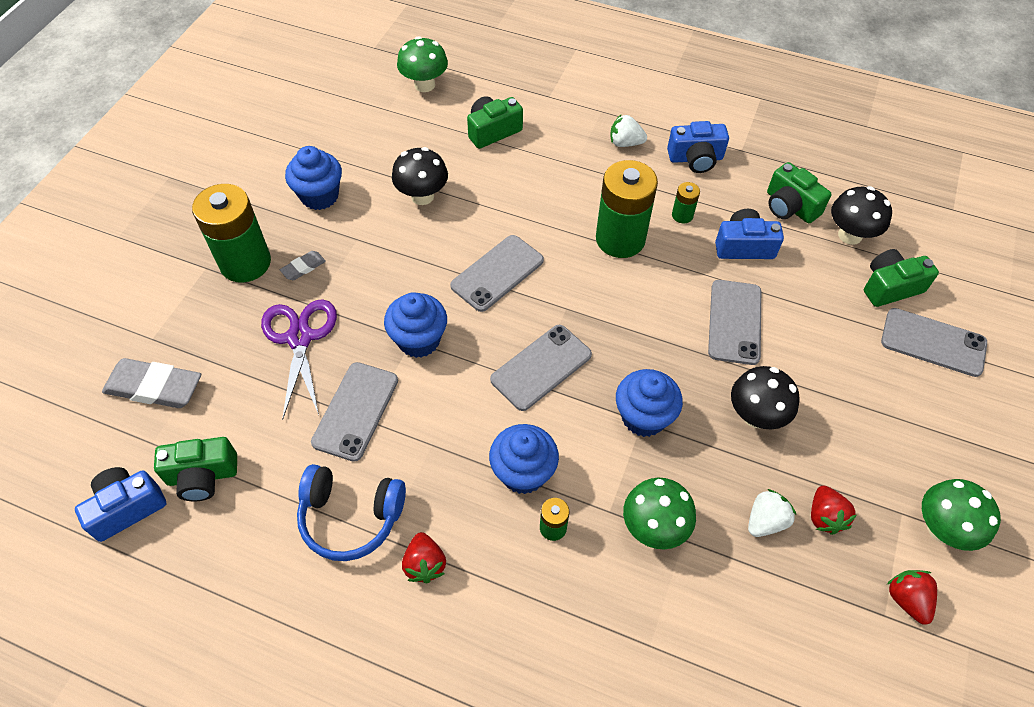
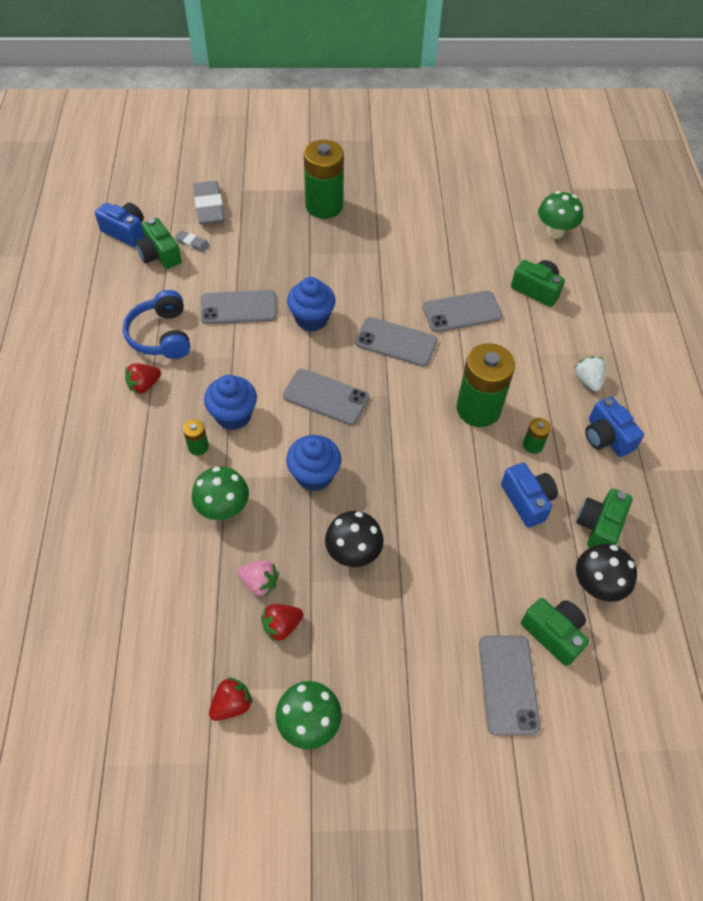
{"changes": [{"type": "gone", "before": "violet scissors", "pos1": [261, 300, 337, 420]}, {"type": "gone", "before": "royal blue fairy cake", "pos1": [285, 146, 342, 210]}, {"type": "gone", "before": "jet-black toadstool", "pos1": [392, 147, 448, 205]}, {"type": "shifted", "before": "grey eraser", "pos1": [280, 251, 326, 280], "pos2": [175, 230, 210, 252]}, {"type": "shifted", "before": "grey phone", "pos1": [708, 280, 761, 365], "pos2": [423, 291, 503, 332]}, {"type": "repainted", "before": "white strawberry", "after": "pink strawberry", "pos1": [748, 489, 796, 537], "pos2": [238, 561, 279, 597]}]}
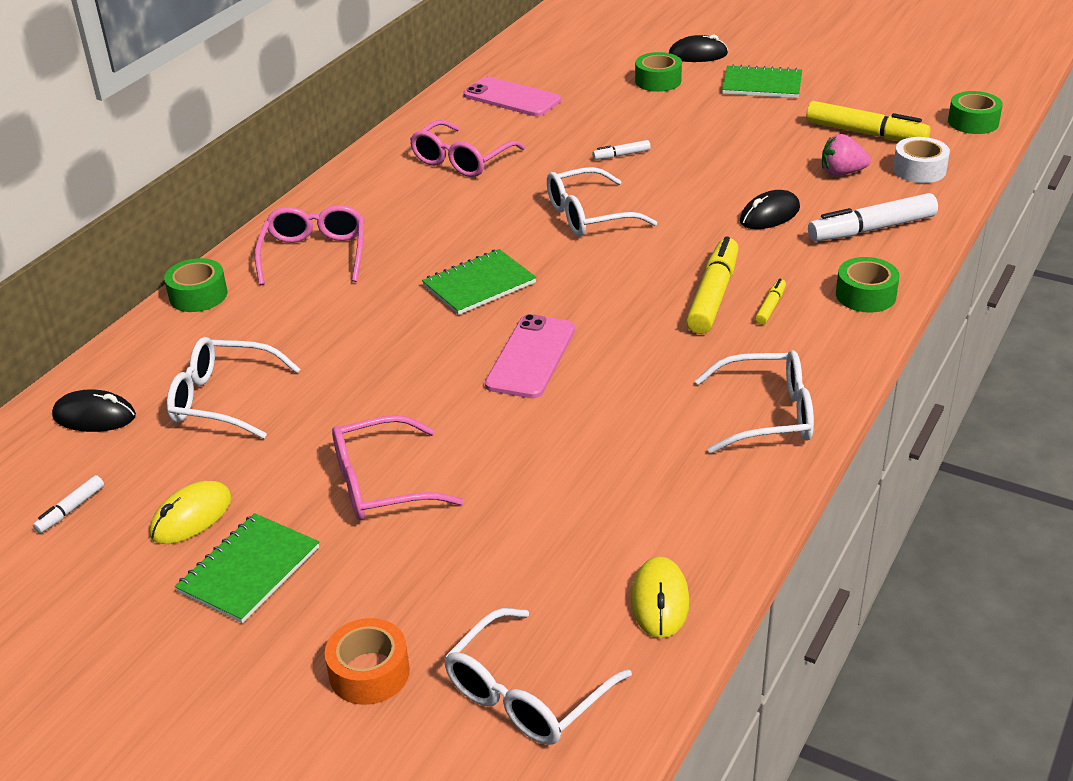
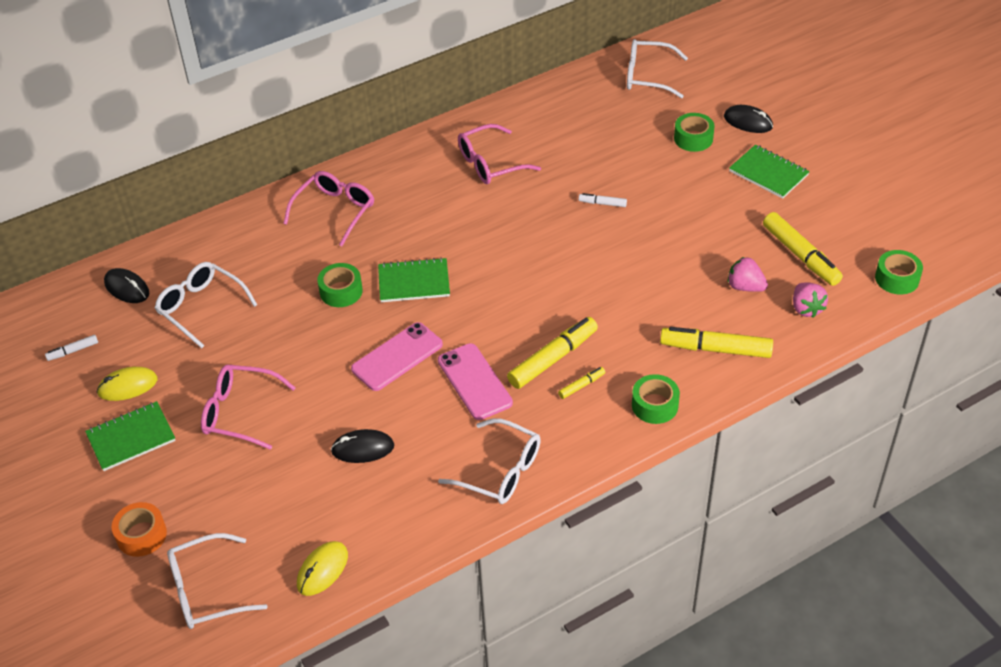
{"changes": [{"type": "shifted", "before": "green roll of tape", "pos1": [164, 258, 227, 312], "pos2": [317, 263, 363, 307]}, {"type": "shifted", "before": "pink phone", "pos1": [464, 77, 561, 117], "pos2": [438, 343, 513, 420]}, {"type": "shifted", "before": "white glasses", "pos1": [547, 167, 657, 237], "pos2": [627, 39, 688, 98]}, {"type": "shifted", "before": "jet-black computer mouse", "pos1": [740, 190, 800, 229], "pos2": [331, 429, 395, 463]}, {"type": "swapped", "before": "white roll of tape", "after": "pink strawberry", "pos1": [893, 137, 950, 183], "pos2": [793, 283, 828, 318]}, {"type": "repainted", "before": "white marker pen", "after": "yellow marker pen", "pos1": [808, 193, 938, 242], "pos2": [660, 327, 773, 358]}]}
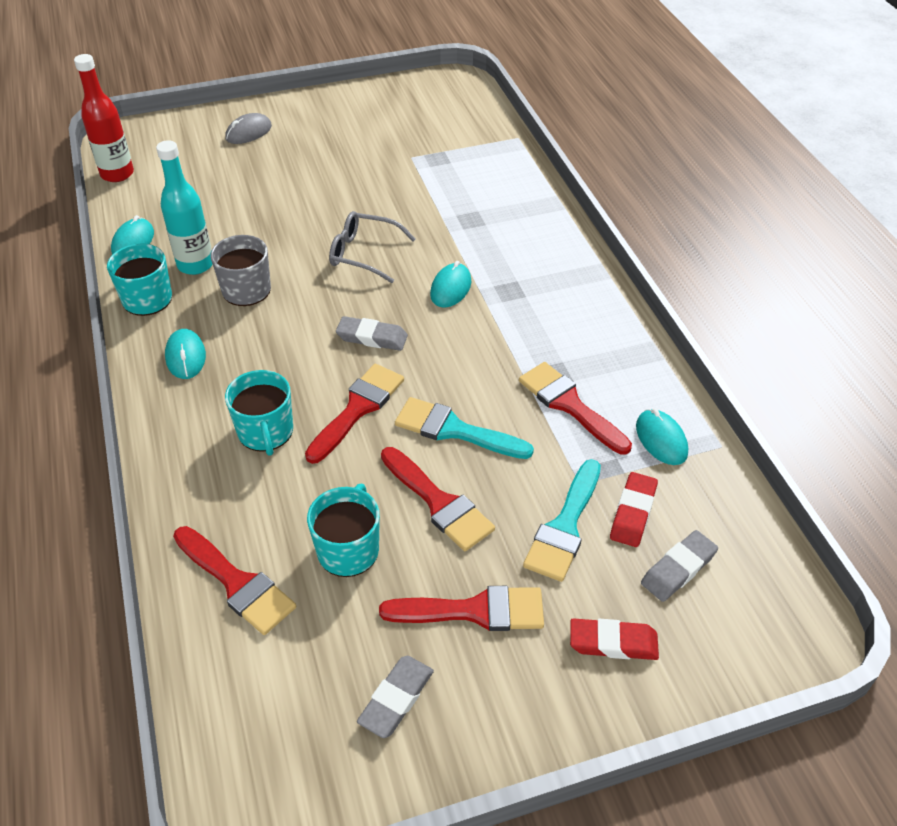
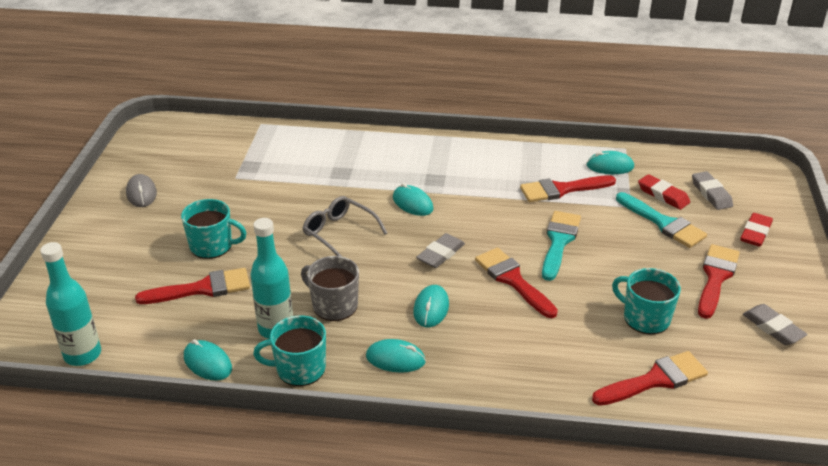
{"changes": [{"type": "new", "after": "aqua computer mouse", "pos2": [413, 285, 449, 327]}, {"type": "shifted", "before": "grey computer mouse", "pos1": [225, 113, 272, 144], "pos2": [126, 174, 157, 207]}, {"type": "shifted", "before": "aqua mug", "pos1": [225, 370, 293, 456], "pos2": [181, 199, 246, 259]}, {"type": "shifted", "before": "crimson brush", "pos1": [381, 447, 495, 551], "pos2": [135, 268, 250, 304]}, {"type": "repainted", "before": "crimson drink bottle", "after": "aqua drink bottle", "pos1": [74, 54, 134, 182], "pos2": [40, 242, 101, 366]}, {"type": "rotated", "before": "grey glasses", "pos1": [329, 211, 415, 283], "pos2": [303, 196, 387, 257], "turn": 90}, {"type": "rotated", "before": "aqua brush", "pos1": [395, 397, 534, 459], "pos2": [542, 211, 581, 281], "turn": 150}]}
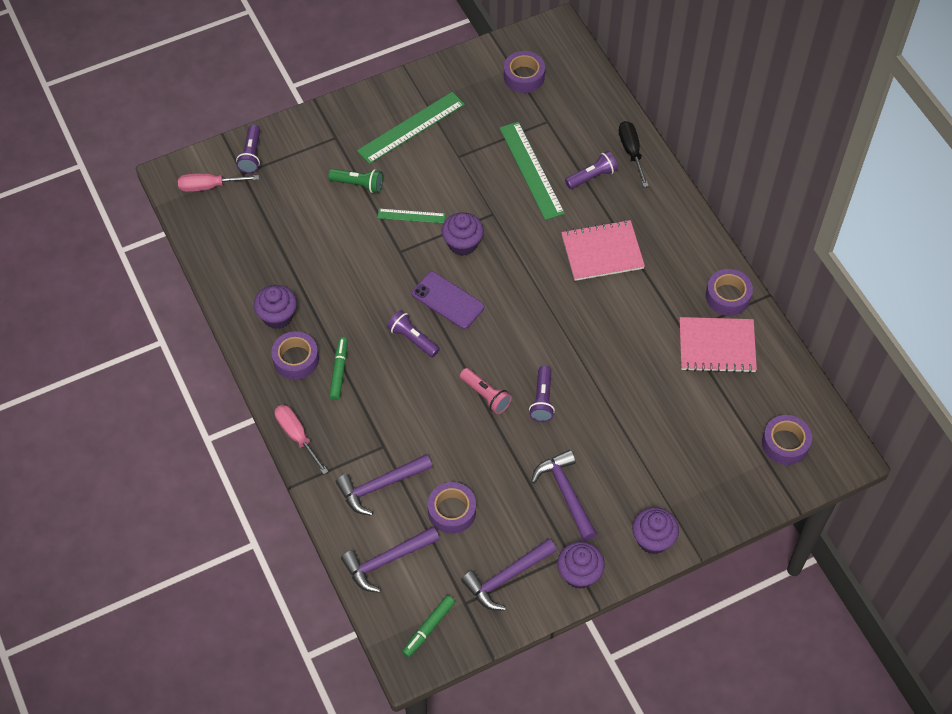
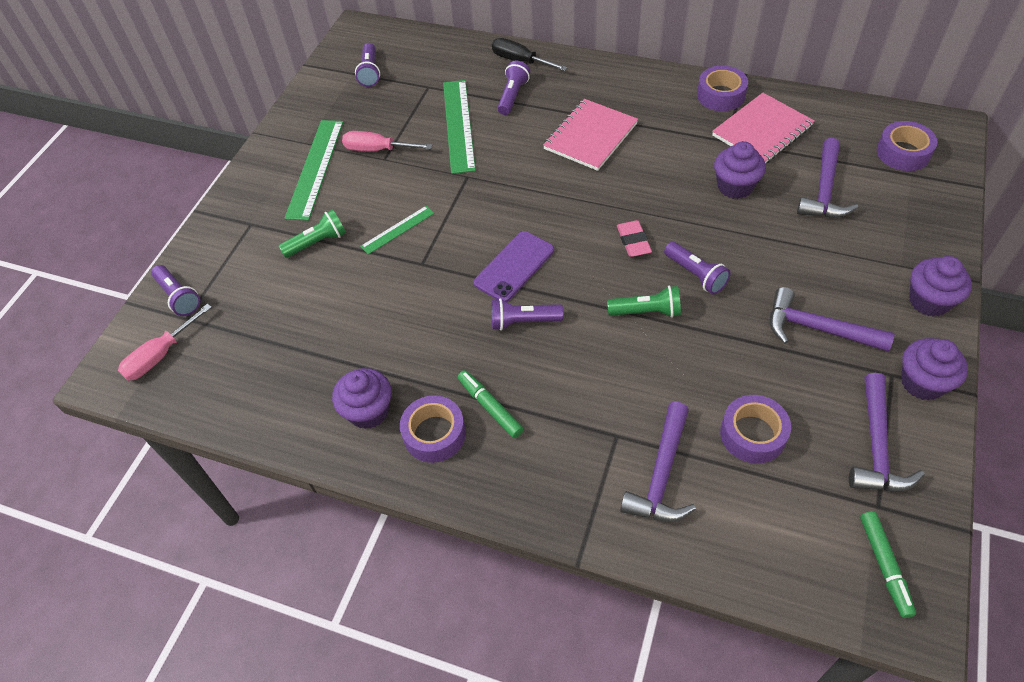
{"changes": [{"type": "new", "after": "pink eraser", "pos2": [617, 220, 652, 257]}, {"type": "shifted", "before": "pink screwdriver", "pos1": [275, 405, 329, 474], "pos2": [342, 131, 432, 151]}, {"type": "shifted", "before": "violet claw hammer", "pos1": [341, 526, 440, 593], "pos2": [797, 138, 858, 218]}, {"type": "shifted", "before": "violet fairy cake", "pos1": [442, 212, 484, 256], "pos2": [714, 141, 766, 199]}, {"type": "swapped", "before": "violet roll of tape", "after": "violet torch", "pos1": [504, 51, 545, 93], "pos2": [355, 43, 380, 87]}, {"type": "repainted", "before": "pink torch", "after": "green torch", "pos1": [460, 368, 512, 414], "pos2": [607, 286, 681, 318]}, {"type": "rotated", "before": "violet phone", "pos1": [412, 272, 484, 329], "pos2": [473, 231, 554, 302], "turn": -45}, {"type": "rotated", "before": "green ruler", "pos1": [500, 122, 565, 220], "pos2": [443, 80, 476, 174], "turn": 60}]}
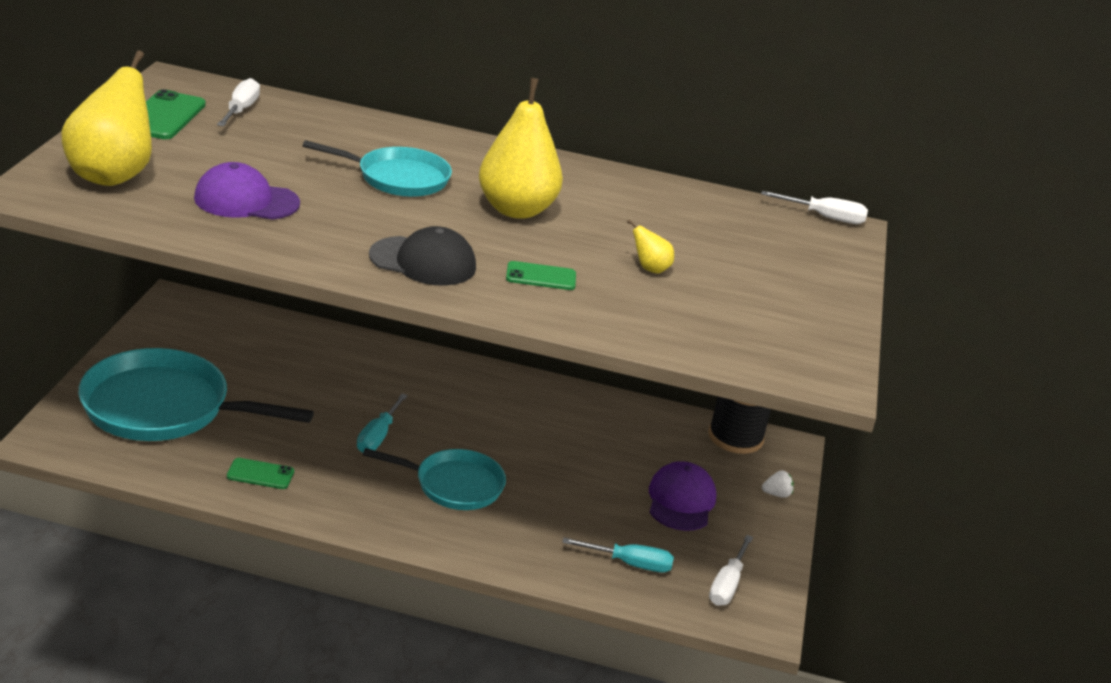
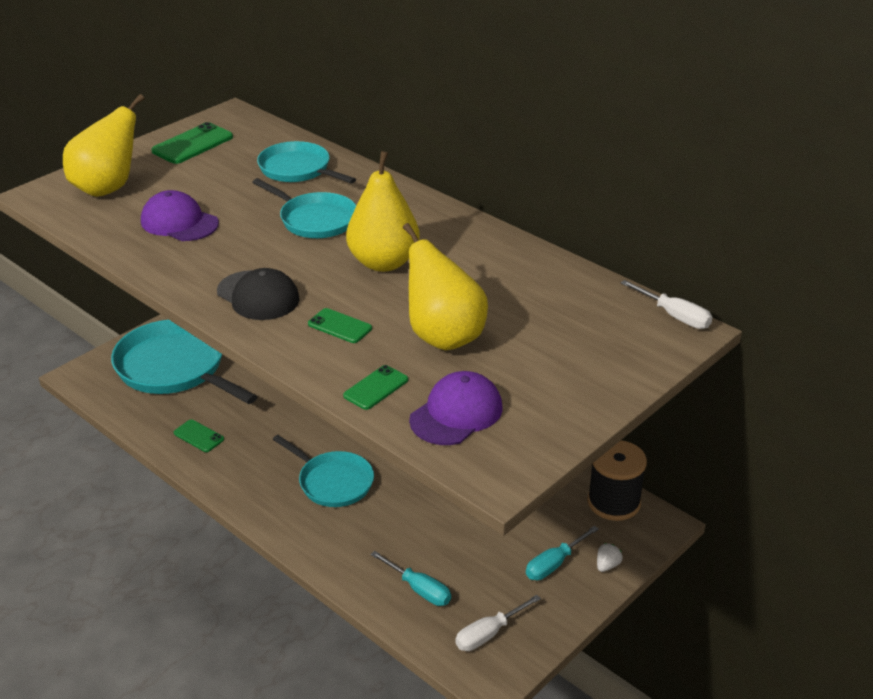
{"changes": [{"type": "gone", "before": "white screwdriver", "pos1": [217, 78, 260, 126]}, {"type": "new", "after": "aqua pan", "pos2": [257, 141, 356, 184]}, {"type": "new", "after": "green phone", "pos2": [343, 365, 408, 410]}, {"type": "shifted", "before": "aqua screwdriver", "pos1": [357, 394, 408, 453], "pos2": [526, 526, 599, 580]}, {"type": "shifted", "before": "violet baseball cap", "pos1": [649, 461, 716, 531], "pos2": [409, 371, 502, 445]}, {"type": "rotated", "before": "white strawberry", "pos1": [762, 470, 794, 498], "pos2": [597, 543, 623, 572], "turn": -75}, {"type": "scaled", "before": "yellow toy pear", "pos1": [627, 219, 674, 274], "pos2": [403, 223, 488, 350], "scale": 2.38}]}
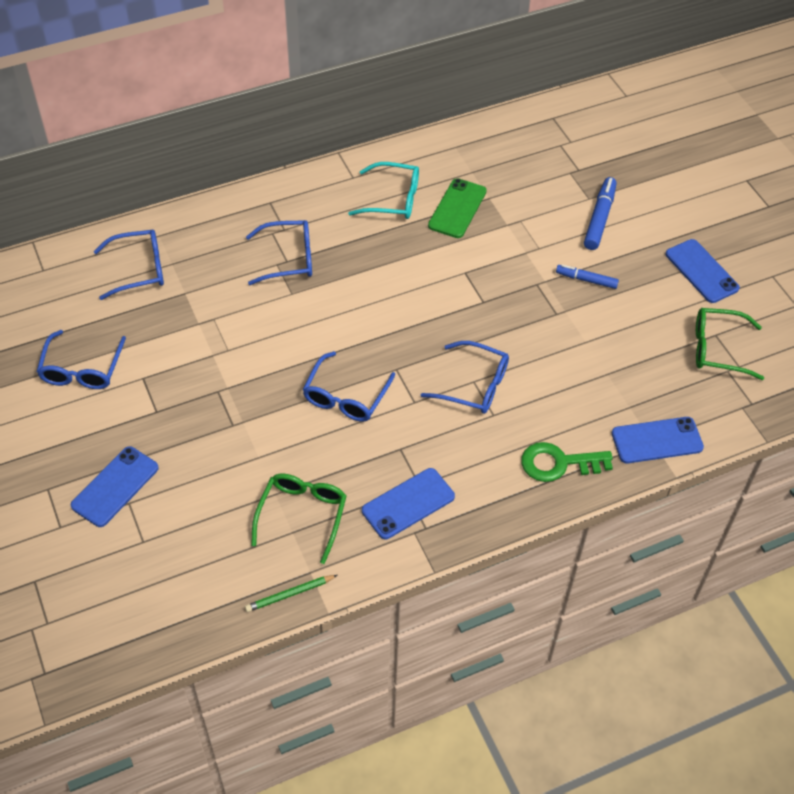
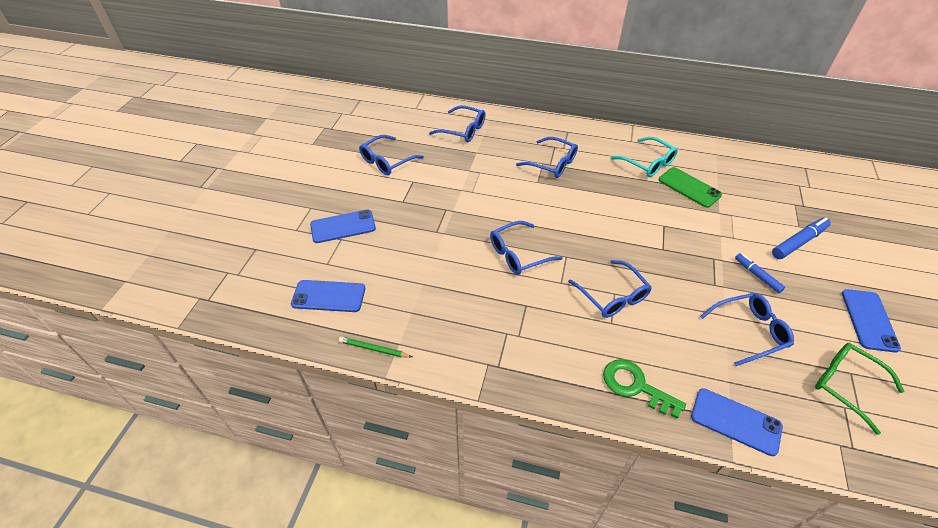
{"changes": [{"type": "gone", "before": "green glasses", "pos1": [251, 474, 347, 564]}, {"type": "new", "after": "royal blue glasses", "pos2": [700, 293, 794, 366]}, {"type": "shifted", "before": "royal blue phone", "pos1": [362, 468, 455, 539], "pos2": [291, 280, 365, 312]}, {"type": "rotated", "before": "green phone", "pos1": [428, 178, 487, 238], "pos2": [659, 167, 722, 208], "turn": 75}]}
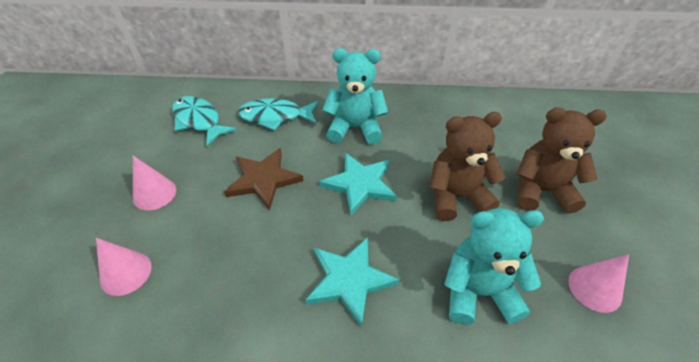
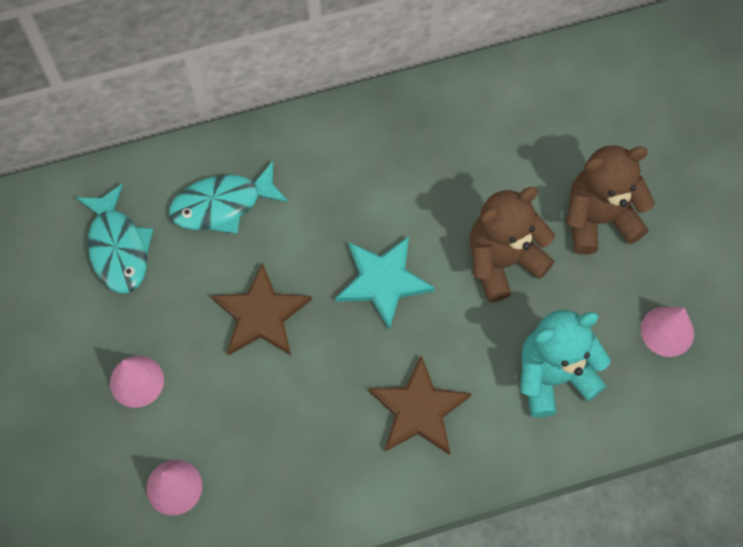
{"changes": [{"type": "gone", "before": "aqua stuffed bear", "pos1": [322, 48, 388, 145]}, {"type": "repainted", "before": "aqua five-pointed star", "after": "russet five-pointed star", "pos1": [305, 237, 399, 328], "pos2": [368, 355, 472, 455]}, {"type": "rotated", "before": "aqua fish", "pos1": [172, 96, 237, 146], "pos2": [76, 183, 154, 293], "turn": -135}]}
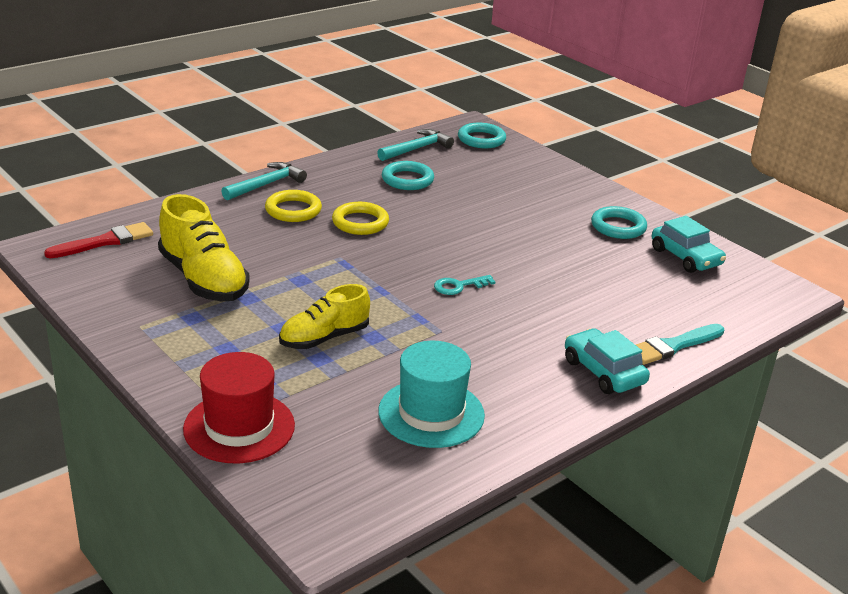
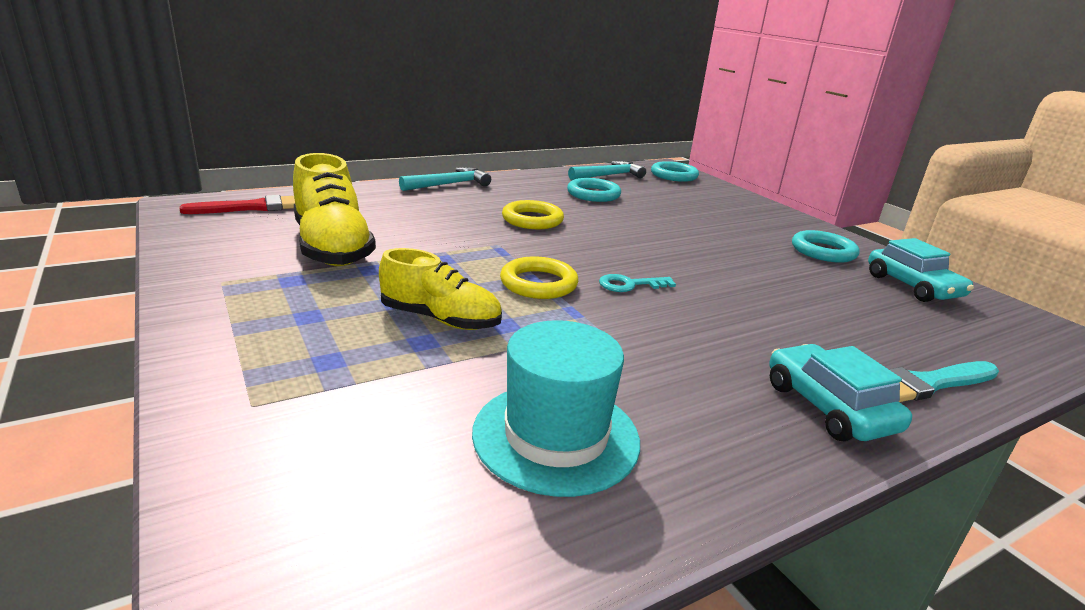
{"changes": [{"type": "gone", "before": "crimson top hat", "pos1": [183, 352, 295, 463]}, {"type": "shifted", "before": "yellow torus", "pos1": [265, 190, 322, 222], "pos2": [500, 257, 578, 299]}, {"type": "rotated", "before": "yellow sneaker", "pos1": [279, 284, 370, 349], "pos2": [379, 248, 502, 330], "turn": -135}]}
